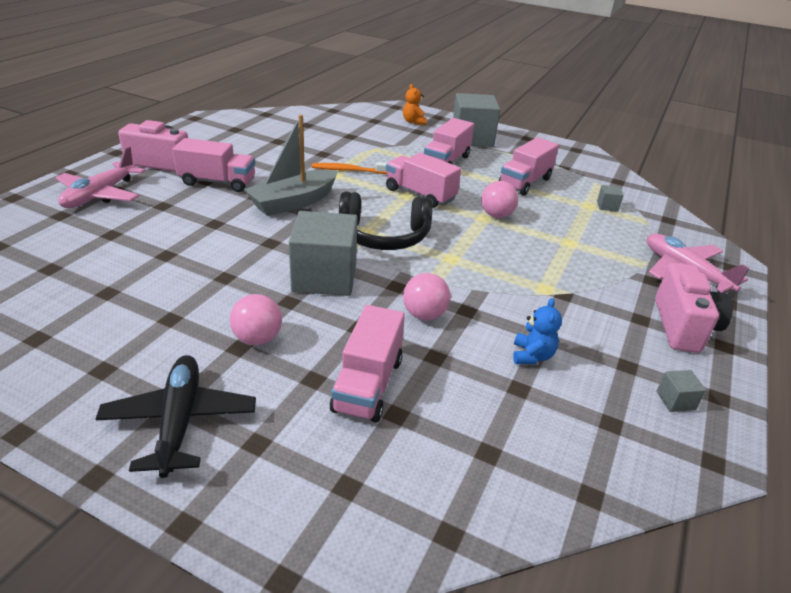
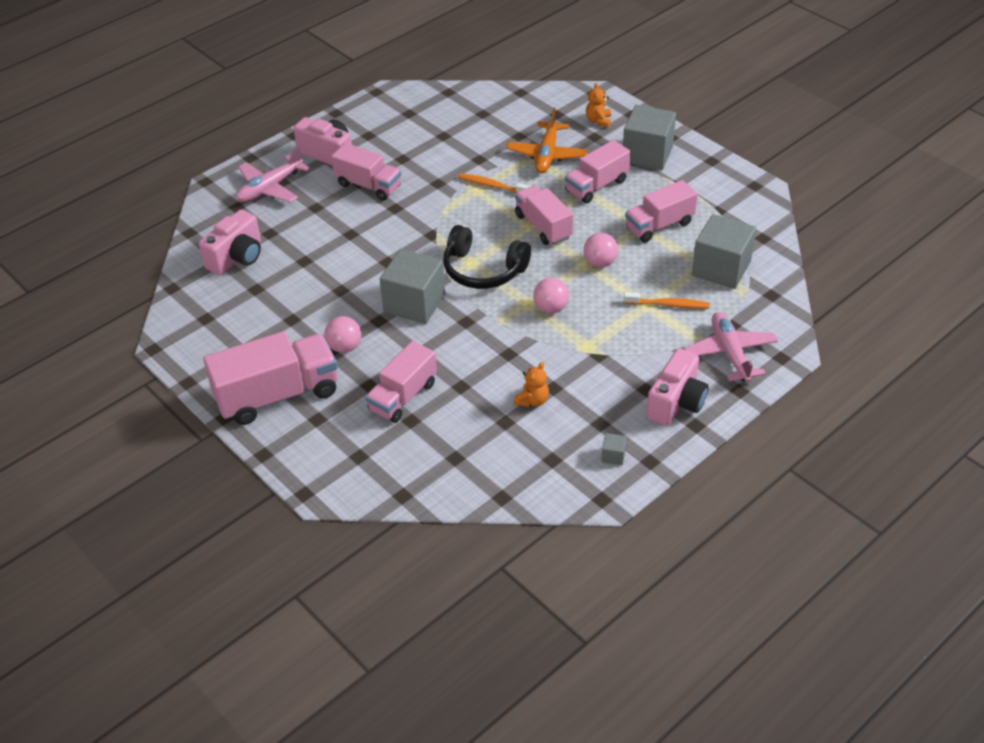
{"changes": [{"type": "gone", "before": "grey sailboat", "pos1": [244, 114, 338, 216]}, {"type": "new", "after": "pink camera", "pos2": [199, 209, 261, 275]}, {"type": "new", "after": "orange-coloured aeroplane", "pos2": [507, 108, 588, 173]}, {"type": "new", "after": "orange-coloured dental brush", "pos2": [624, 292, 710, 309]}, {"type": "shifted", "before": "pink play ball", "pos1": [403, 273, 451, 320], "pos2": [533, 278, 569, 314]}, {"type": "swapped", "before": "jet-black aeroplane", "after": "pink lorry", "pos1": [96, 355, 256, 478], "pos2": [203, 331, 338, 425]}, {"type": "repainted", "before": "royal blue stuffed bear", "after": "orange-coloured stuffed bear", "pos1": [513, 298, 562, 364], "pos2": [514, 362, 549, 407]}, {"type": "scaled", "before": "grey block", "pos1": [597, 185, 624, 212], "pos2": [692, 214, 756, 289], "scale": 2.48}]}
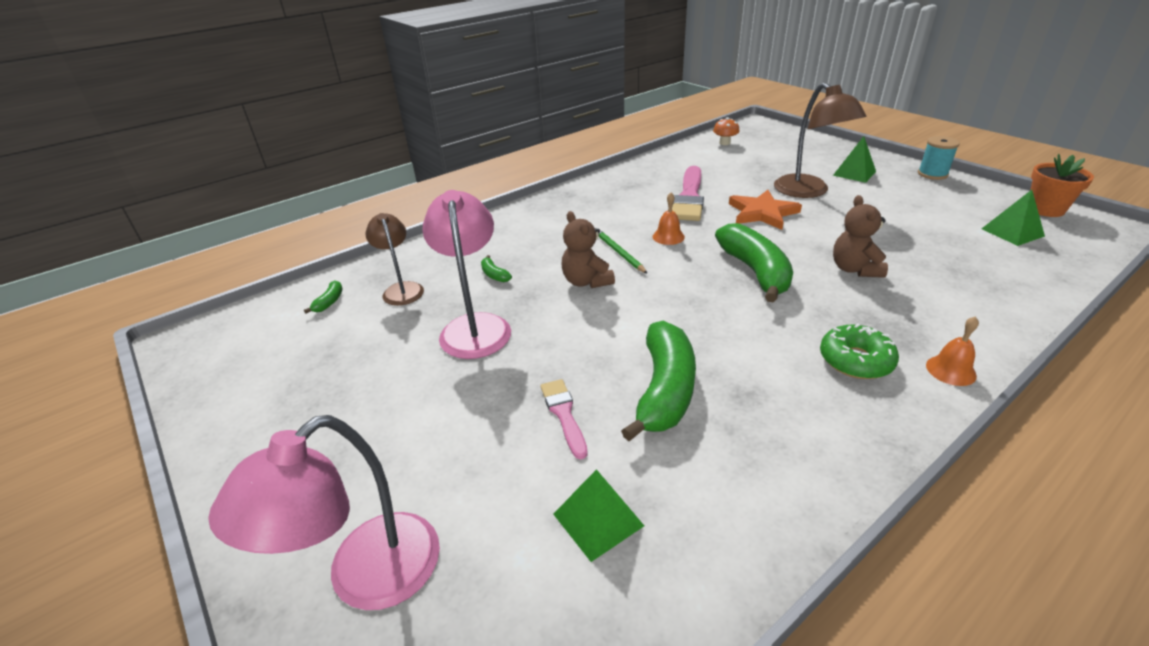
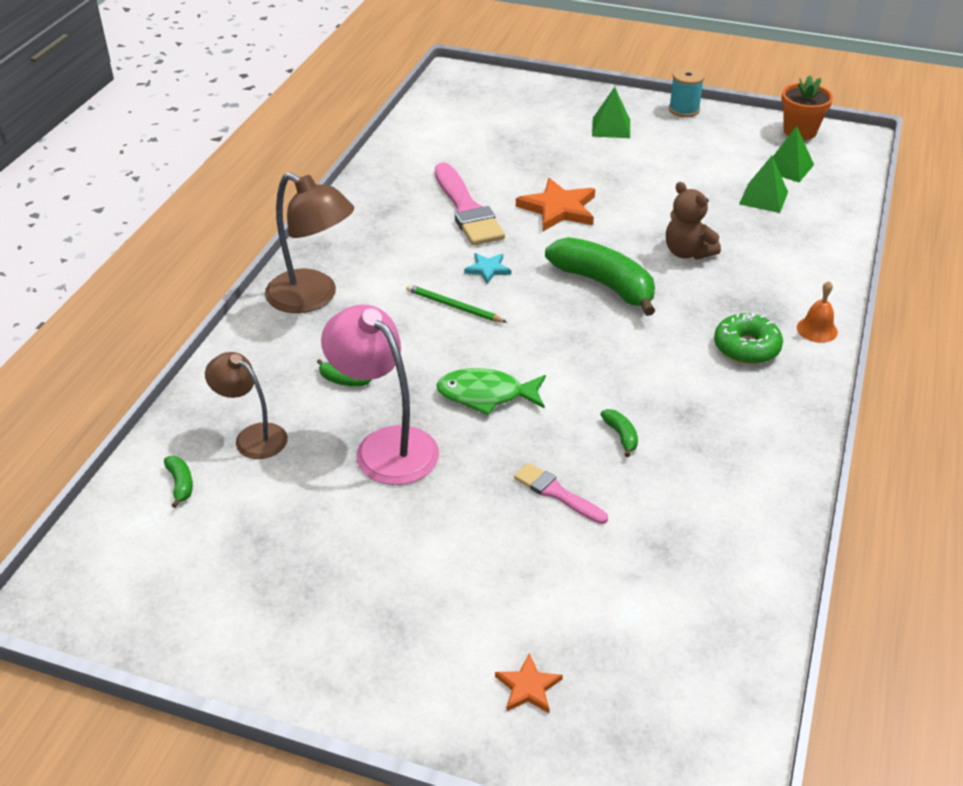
{"changes": [{"type": "gone", "before": "russet stuffed bear", "pos1": [562, 211, 615, 288]}, {"type": "gone", "before": "orange-coloured toadstool", "pos1": [713, 117, 739, 145]}, {"type": "new", "after": "green fish", "pos2": [436, 368, 546, 415]}, {"type": "shifted", "before": "green pyramid shape", "pos1": [553, 469, 644, 562], "pos2": [739, 156, 788, 213]}, {"type": "shifted", "before": "russet desk lamp", "pos1": [774, 83, 867, 198], "pos2": [265, 172, 354, 313]}, {"type": "swapped", "before": "pink desk lamp", "after": "orange-coloured five-pointed star", "pos1": [208, 415, 440, 610], "pos2": [495, 653, 563, 713]}, {"type": "swapped", "before": "orange-coloured bell", "after": "aqua five-pointed star", "pos1": [653, 193, 685, 245], "pos2": [464, 253, 511, 284]}, {"type": "scaled", "before": "green banana fruit", "pos1": [621, 321, 696, 441], "pos2": [600, 409, 638, 457], "scale": 0.41}]}
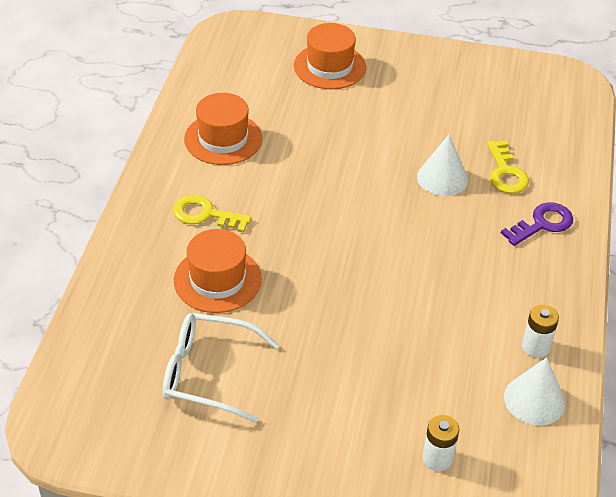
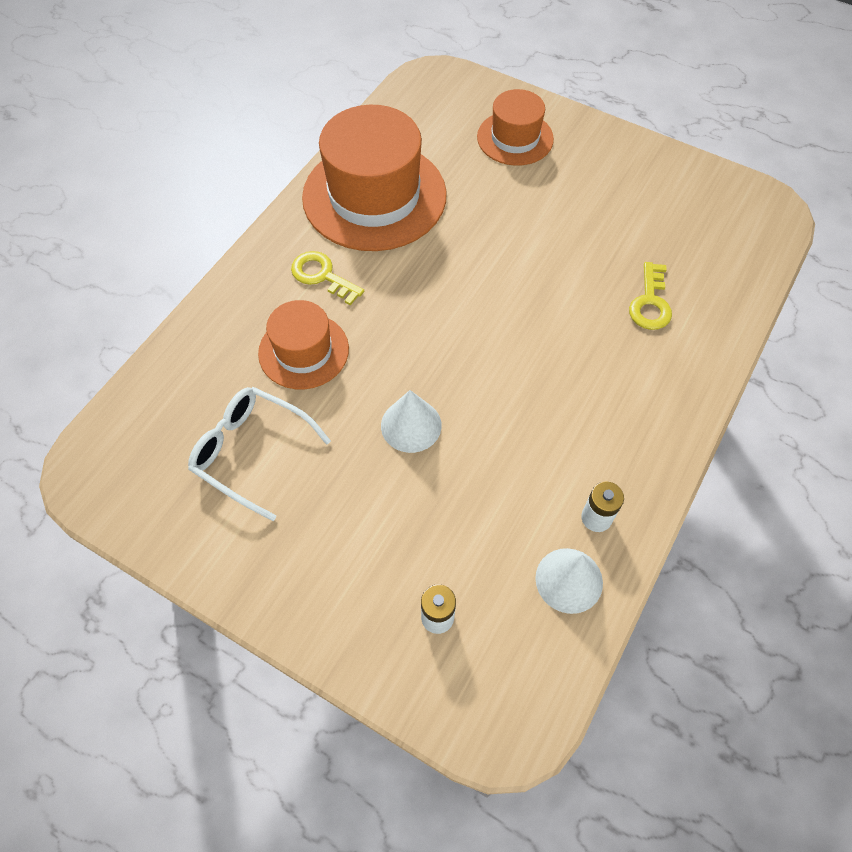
{"changes": [{"type": "gone", "before": "violet key", "pos1": [501, 202, 573, 246]}, {"type": "shifted", "before": "white cone", "pos1": [417, 135, 468, 196], "pos2": [381, 390, 442, 453]}, {"type": "scaled", "before": "orange-coloured top hat", "pos1": [184, 93, 262, 165], "pos2": [302, 105, 447, 251], "scale": 1.79}]}
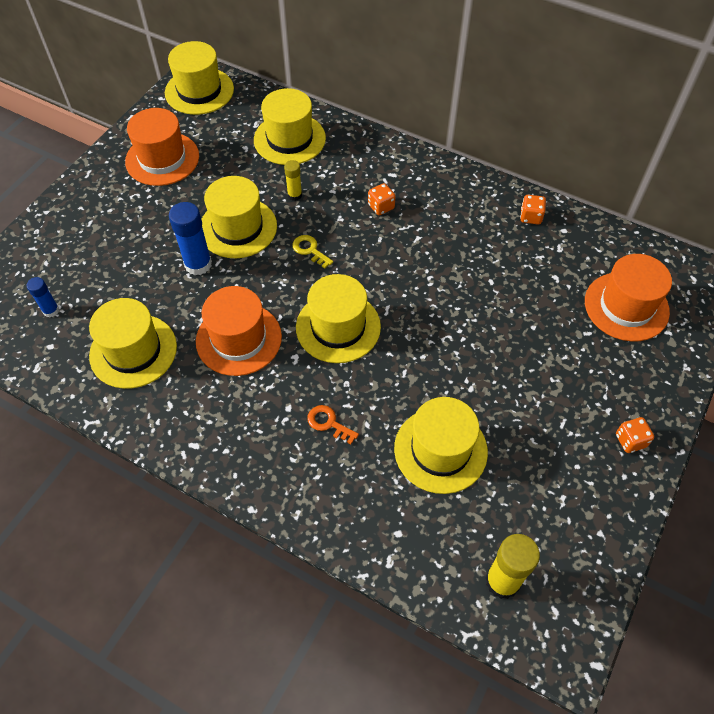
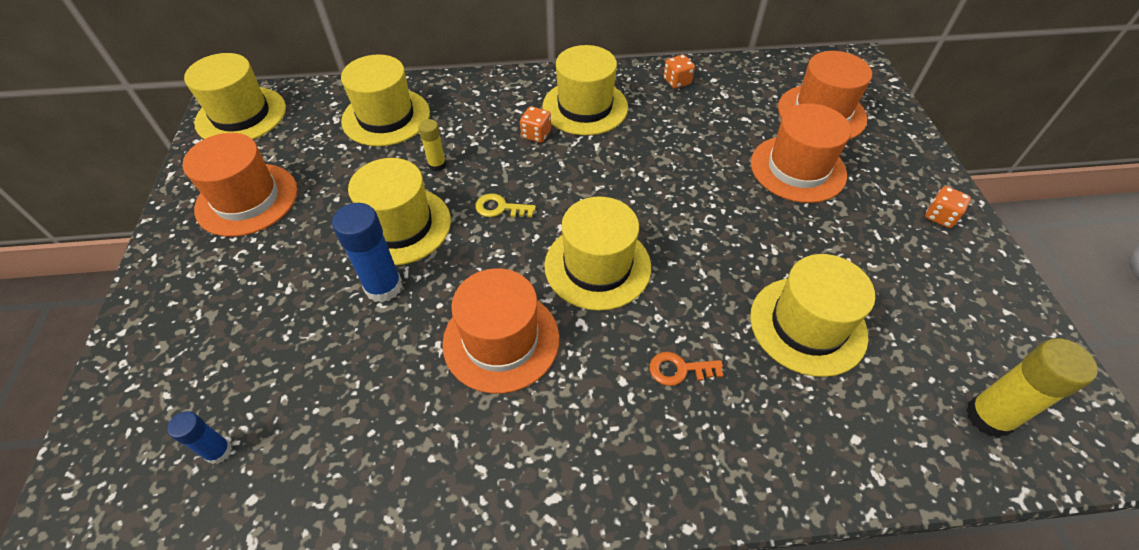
{"changes": [{"type": "new", "after": "orange-coloured top hat", "pos2": [751, 103, 851, 203]}, {"type": "shifted", "before": "yellow top hat", "pos1": [89, 298, 177, 389], "pos2": [542, 45, 628, 135]}]}
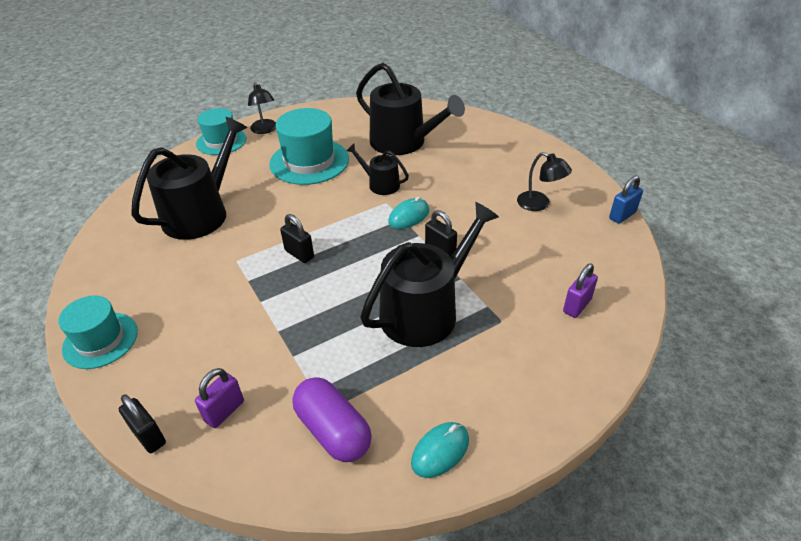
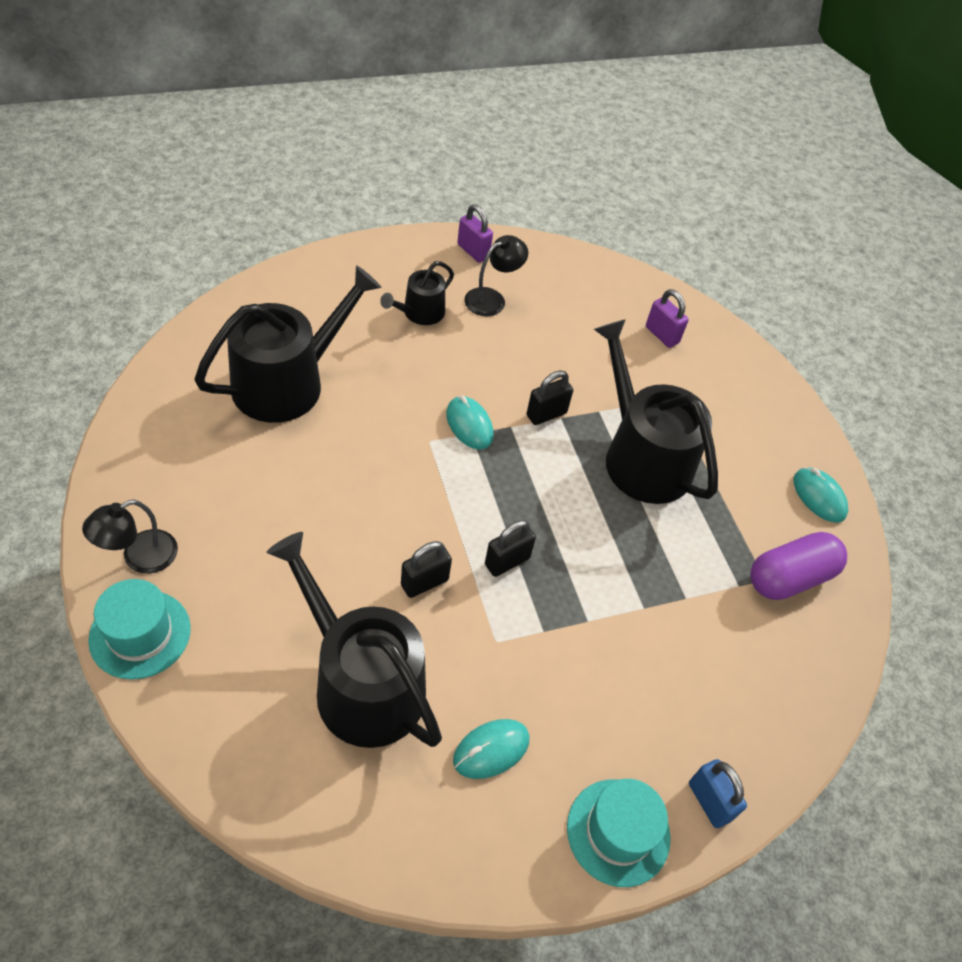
{"changes": [{"type": "gone", "before": "aqua top hat", "pos1": [269, 108, 349, 185]}, {"type": "new", "after": "aqua computer mouse", "pos2": [453, 719, 530, 779]}, {"type": "shifted", "before": "jet-black small lock", "pos1": [119, 394, 166, 453], "pos2": [401, 541, 452, 598]}, {"type": "shifted", "before": "violet small lock", "pos1": [195, 368, 244, 428], "pos2": [457, 204, 493, 263]}, {"type": "shifted", "before": "jet-black sprinkling can", "pos1": [346, 144, 409, 195], "pos2": [380, 261, 454, 325]}, {"type": "shifted", "before": "royal blue small lock", "pos1": [609, 176, 643, 224], "pos2": [689, 759, 747, 828]}, {"type": "rotated", "before": "jet-black desk lamp", "pos1": [248, 82, 276, 134], "pos2": [82, 500, 178, 574], "turn": 150}]}
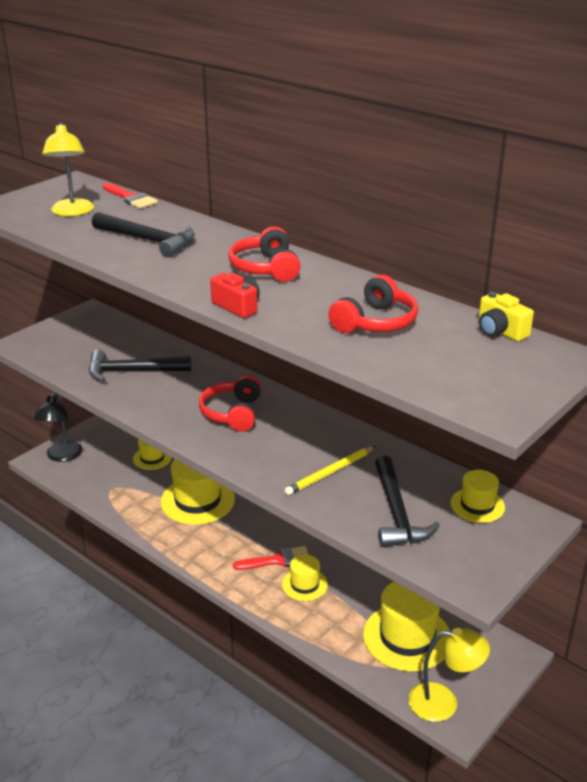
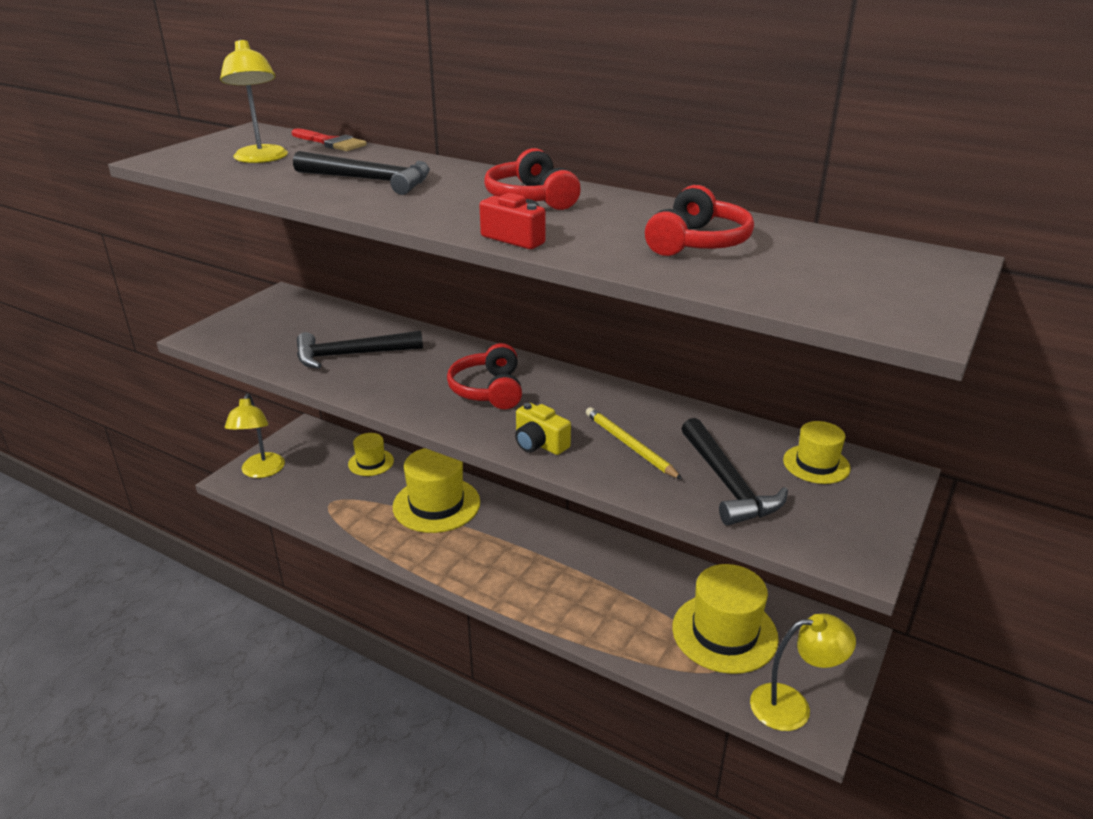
{"changes": [{"type": "gone", "before": "crimson brush", "pos1": [233, 546, 309, 570]}, {"type": "gone", "before": "yellow top hat", "pos1": [282, 555, 328, 601]}, {"type": "shifted", "before": "yellow camera", "pos1": [478, 292, 534, 341], "pos2": [515, 403, 571, 455]}, {"type": "repainted", "before": "jet-black desk lamp", "after": "yellow desk lamp", "pos1": [33, 392, 82, 462], "pos2": [225, 393, 285, 478]}, {"type": "rotated", "before": "yellow pencil", "pos1": [284, 446, 375, 495], "pos2": [586, 407, 682, 479], "turn": 105}]}
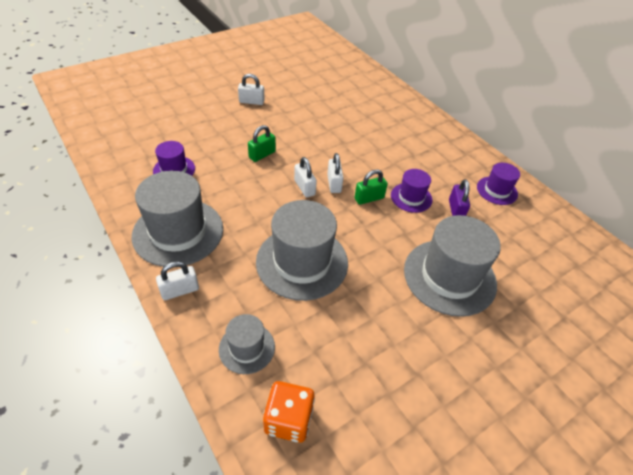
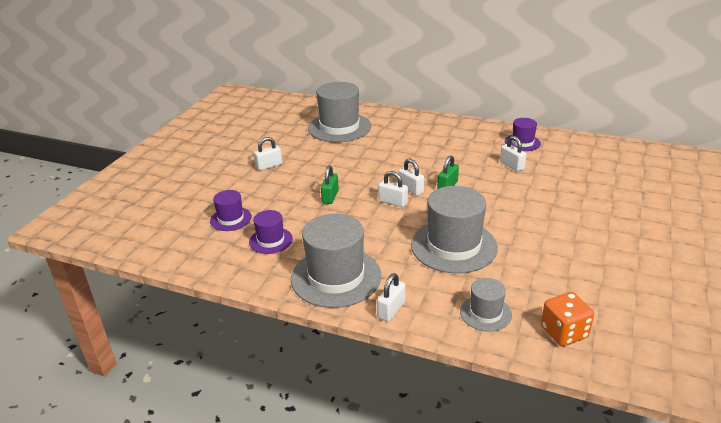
{"changes": [{"type": "shifted", "before": "violet top hat", "pos1": [391, 169, 432, 213], "pos2": [210, 190, 252, 231]}, {"type": "shifted", "before": "grey top hat", "pos1": [404, 215, 501, 317], "pos2": [308, 82, 371, 142]}, {"type": "repainted", "before": "violet small lock", "after": "white small lock", "pos1": [449, 179, 470, 216], "pos2": [500, 136, 527, 172]}]}
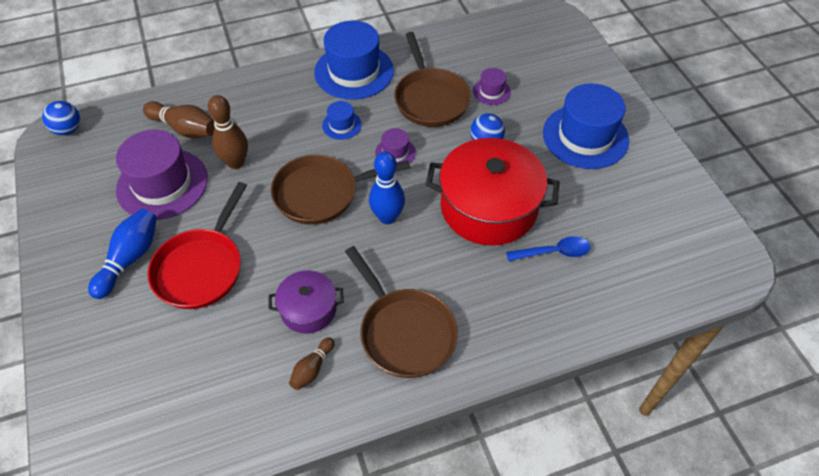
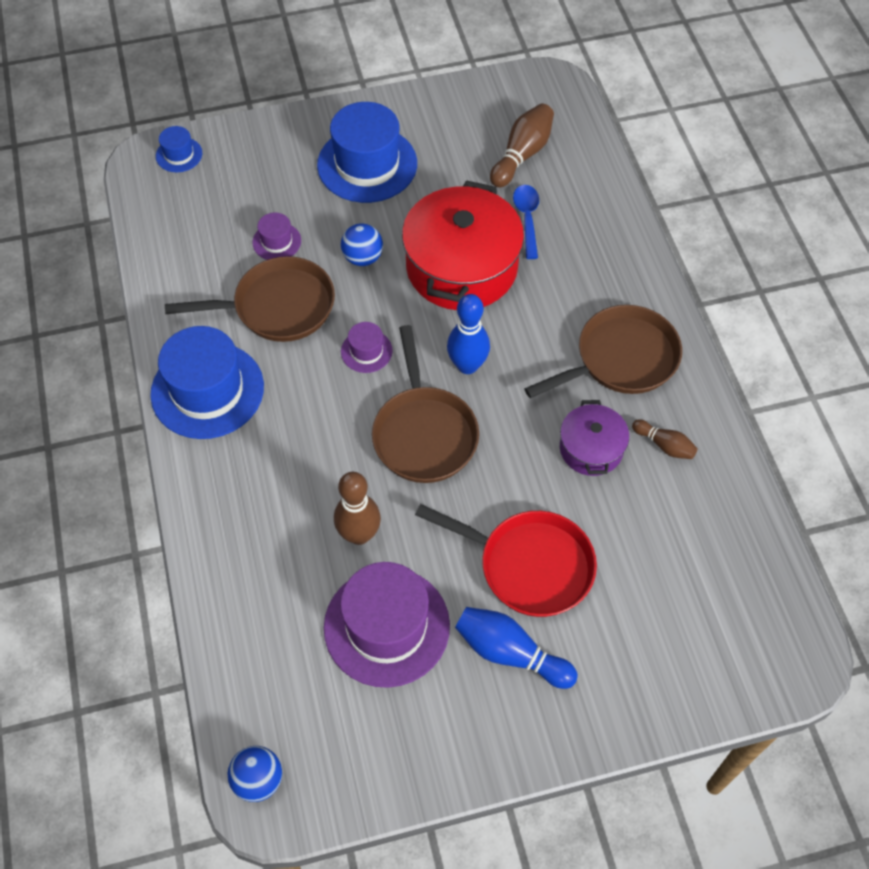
{"changes": [{"type": "shifted", "before": "russet skittle", "pos1": [143, 101, 215, 138], "pos2": [490, 103, 554, 187]}, {"type": "shifted", "before": "royal blue top hat", "pos1": [322, 101, 362, 140], "pos2": [156, 126, 202, 172]}]}
